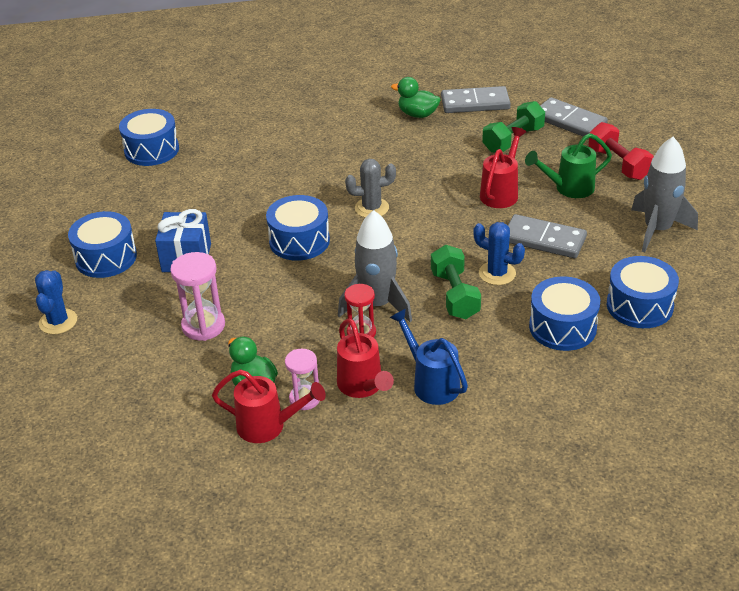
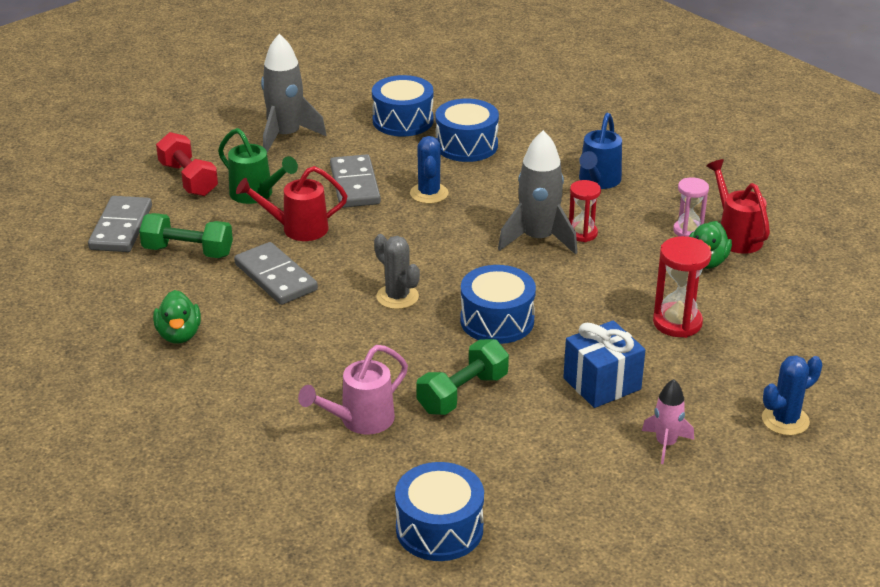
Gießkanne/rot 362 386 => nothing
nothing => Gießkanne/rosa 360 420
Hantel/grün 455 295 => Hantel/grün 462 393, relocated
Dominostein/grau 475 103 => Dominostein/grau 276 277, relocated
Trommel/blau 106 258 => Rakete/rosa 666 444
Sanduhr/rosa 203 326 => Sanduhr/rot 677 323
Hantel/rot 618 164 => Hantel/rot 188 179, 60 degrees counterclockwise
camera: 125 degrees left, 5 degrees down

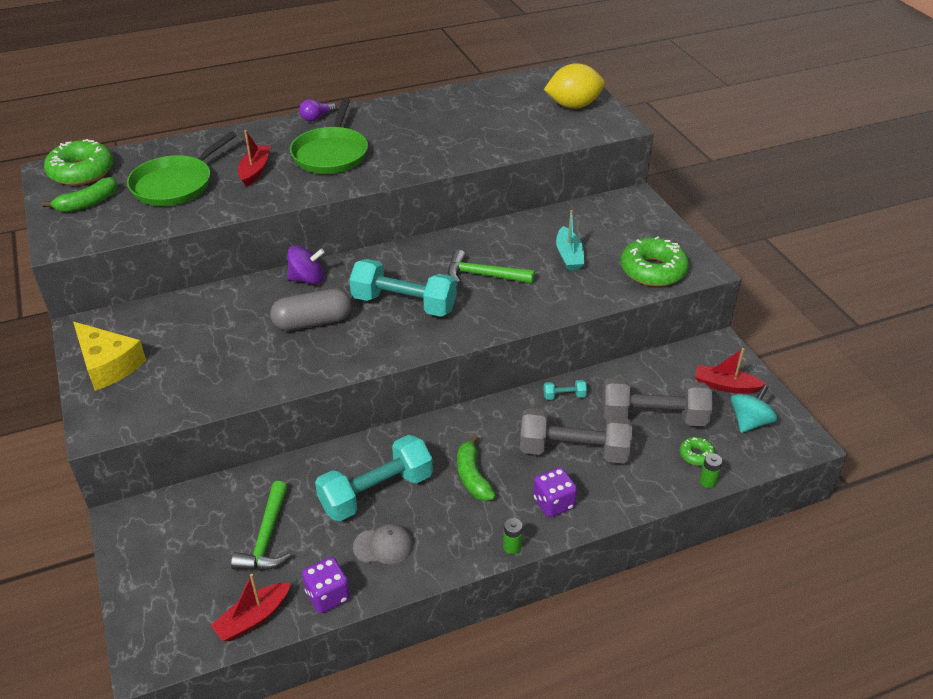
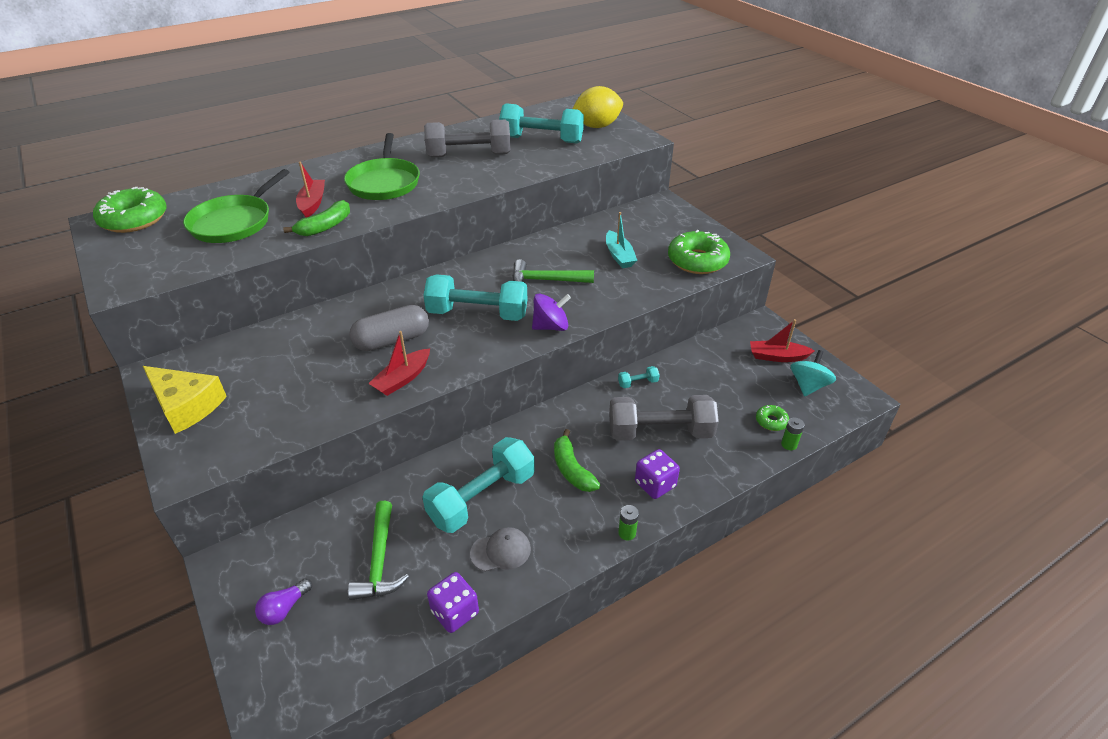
nothing => Hantel/türkis 541 140
Banane/grün 88 203 => Banane/grün 325 227, relocated
Boot/rot 253 618 => Boot/rot 402 379, relocated
Kreisel/lila 307 279 => Kreisel/lila 551 326, relocated
Glühbirne/lila 316 117 => Glühbirne/lila 284 609, relocated
Hantel/grau 653 417 => Hantel/grau 469 155, relocated
camera: 10 degrees left, 0 degrees up

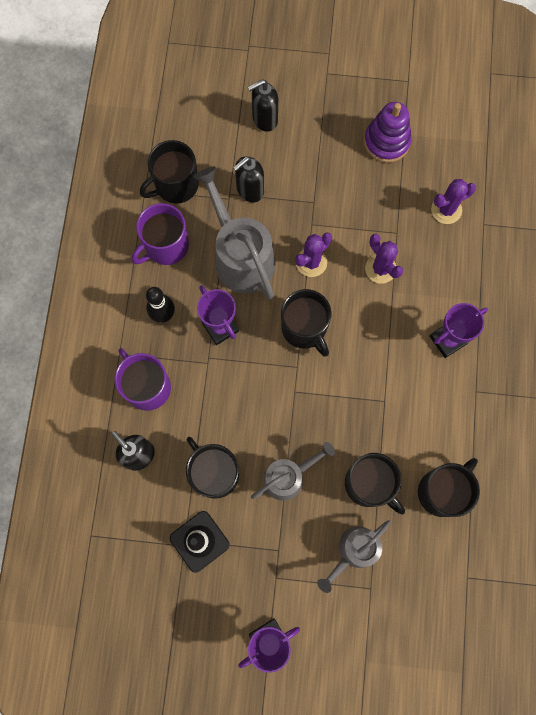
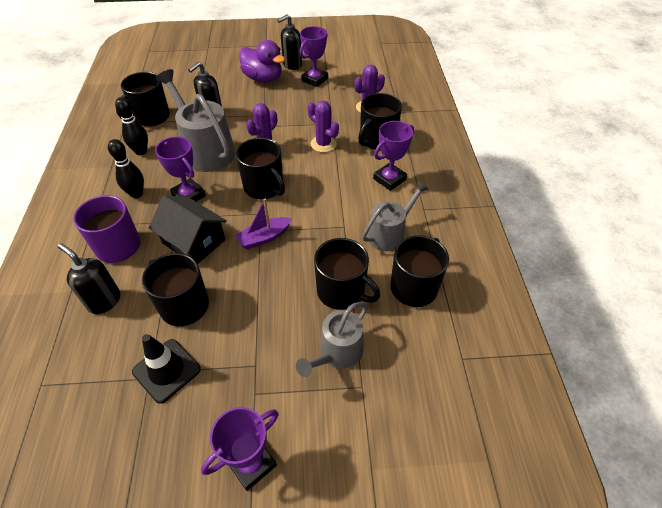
nothing => Haus/schwarz 194 241
nothing => Boot/lila 264 237
nothing => Ente/lila 263 78
nothing => Tasse/schwarz 377 140
Seifenspender/schwarz 264 119 => Seifenspender/schwarz 292 65, relocated
Gießkanne/grau 288 477 => Gießkanne/grau 389 234, relocated
Tasse/lila 166 246 => Bowlingkegel/schwarz 141 151
Stapelspielzeug/lila 386 142 => Pokal/lila 314 79
camera: 10 degrees left, 25 degrees down

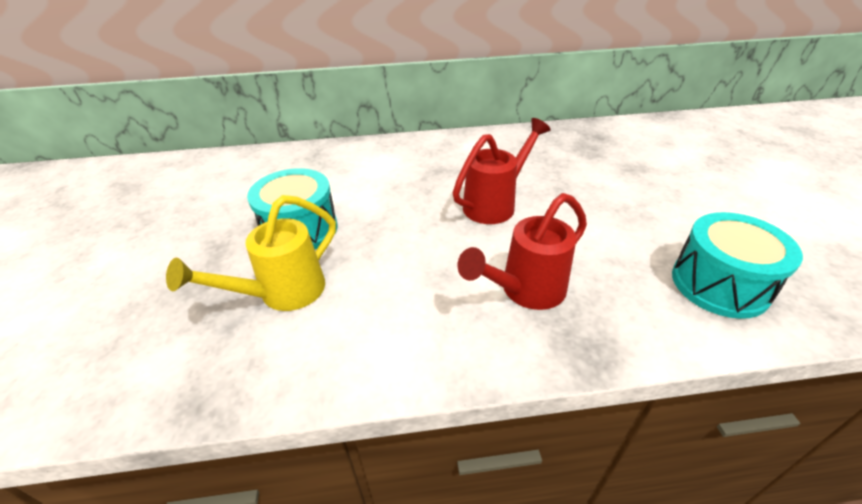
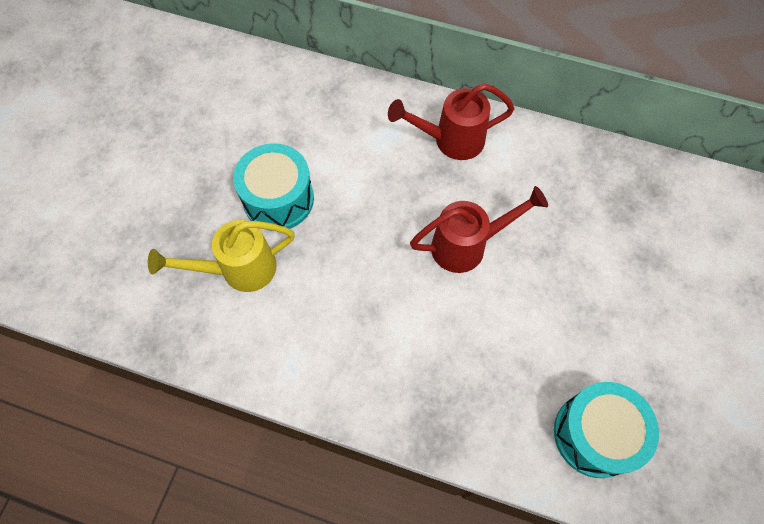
Gießkanne/rot 525 291 => Gießkanne/rot 450 140, relocated
camera: 25 degrees right, 25 degrees up

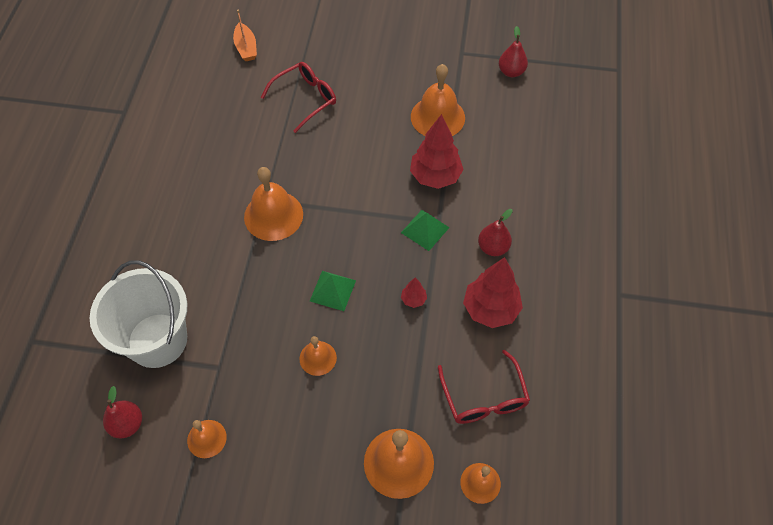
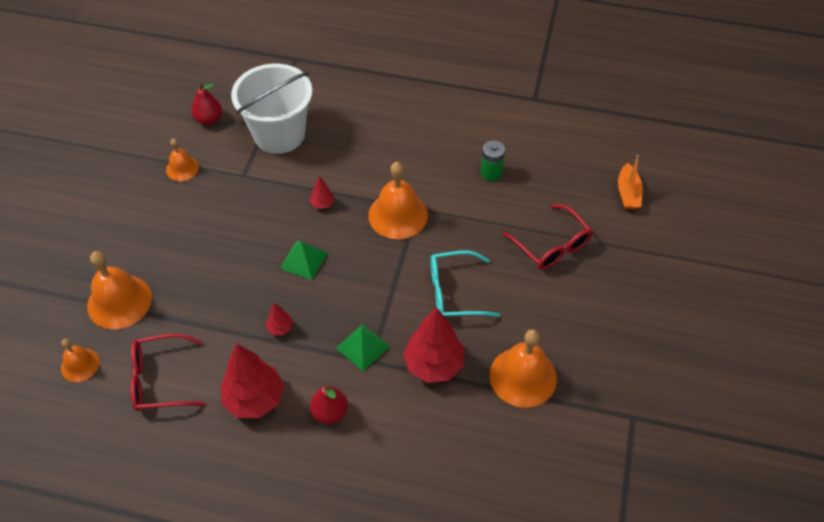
Glocke/orange 318 358 => nothing
Birne/rot 511 72 => nothing
nothing => Baum/rot 322 204
nothing => Brille/türkis 455 292
nothing => Batterie/grün 491 173
Boot/orange 246 48 => Boot/orange 628 193, 75 degrees counterclockwise
camera: 95 degrees right, 5 degrees down

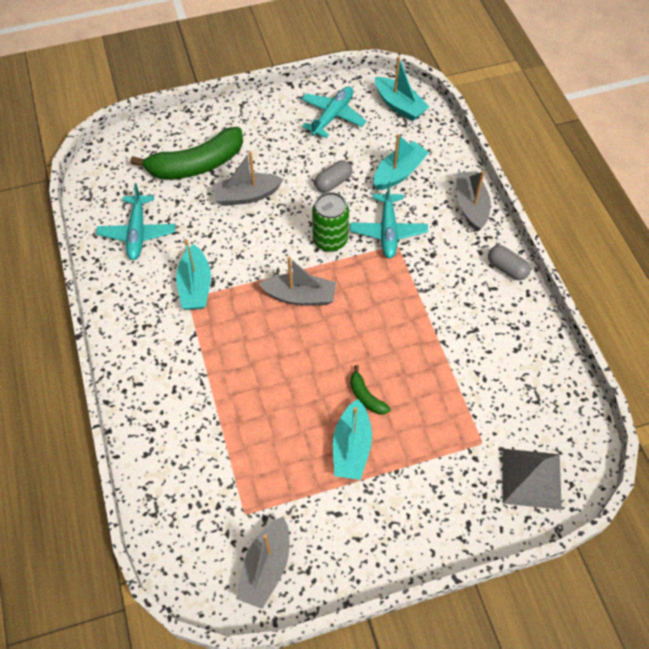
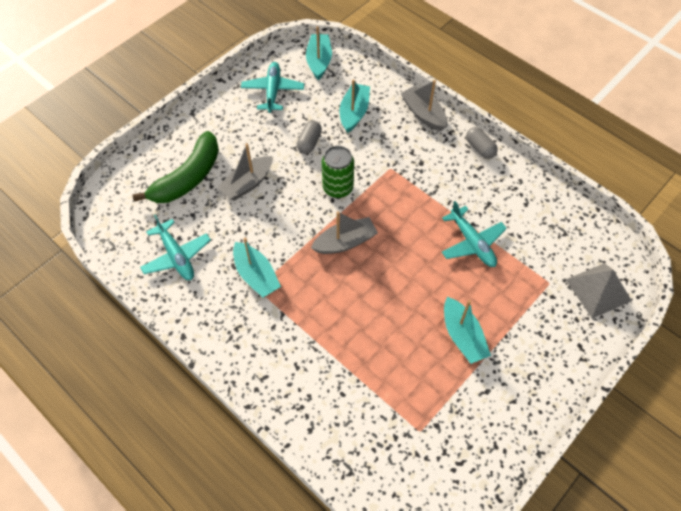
Boot/grau 266 567 => nothing
Banane/grün 366 396 => nothing
Flugzeug/türkis 388 231 => Flugzeug/türkis 472 243, relocated
Boot/türkis 399 105 => Boot/türkis 319 61, 105 degrees counterclockwise
Kapsel/grau 506 268 => Kapsel/grau 480 148, 45 degrees clockwise
camera: 30 degrees left, 0 degrees up

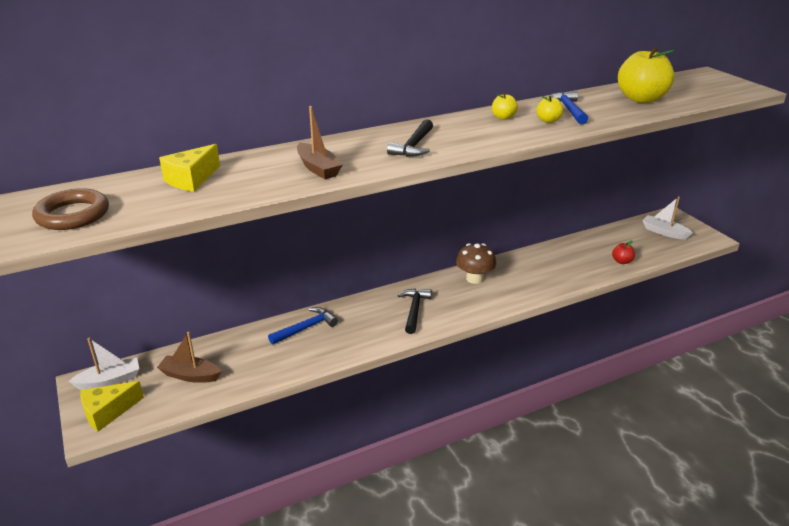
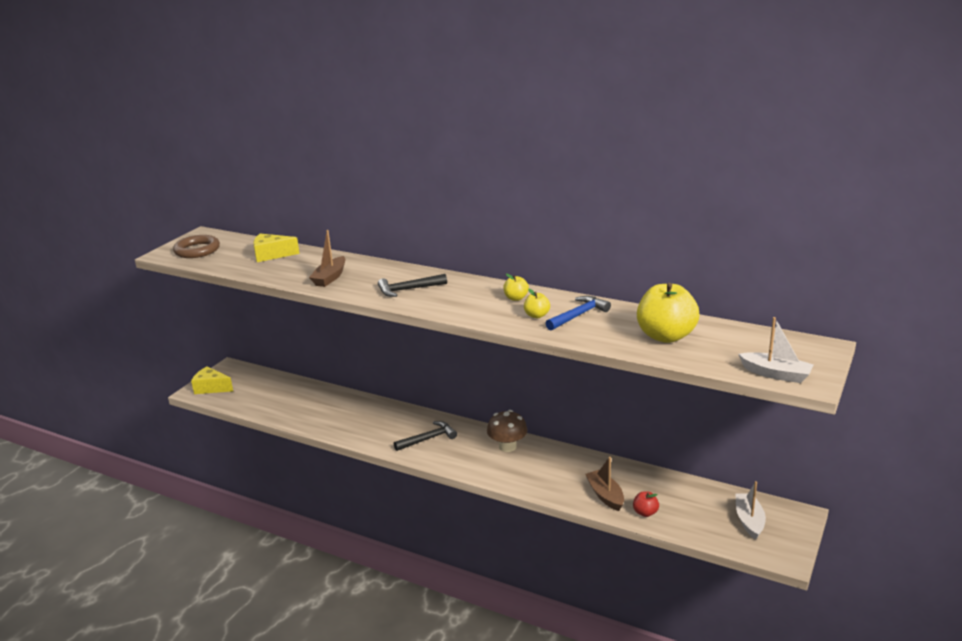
Hammer/blau 306 328 => nothing
Boot/weiß 110 381 => Boot/weiß 776 374, relocated
Boot/braun 190 375 => Boot/braun 605 495, relocated
camera: 55 degrees right, 5 degrees down

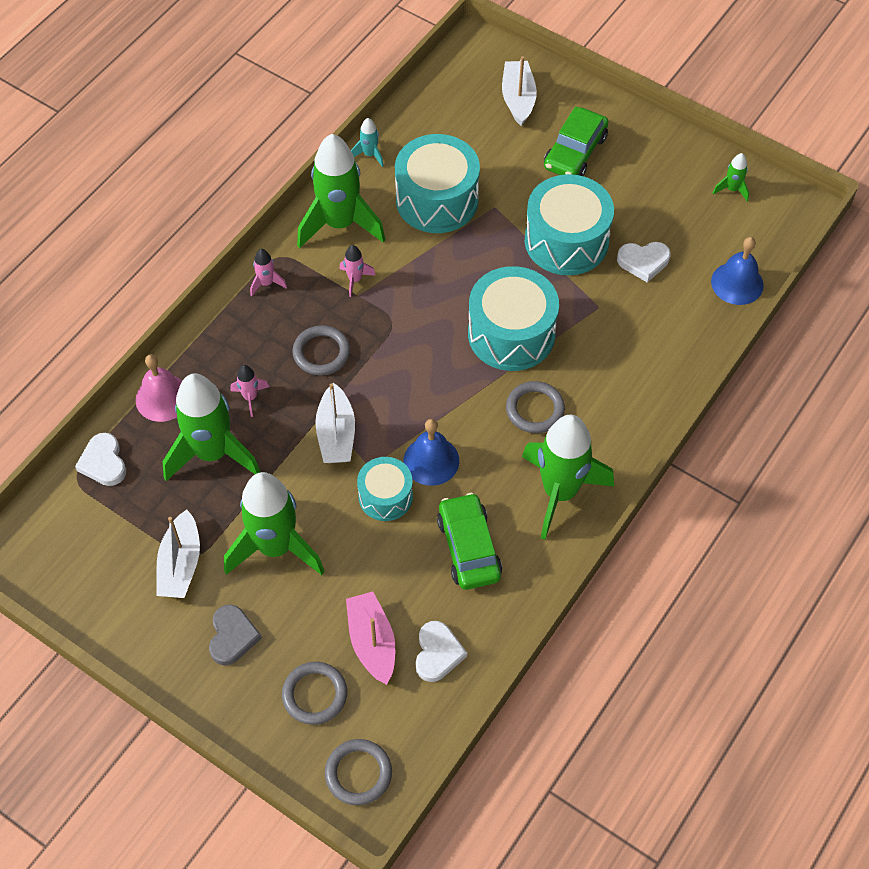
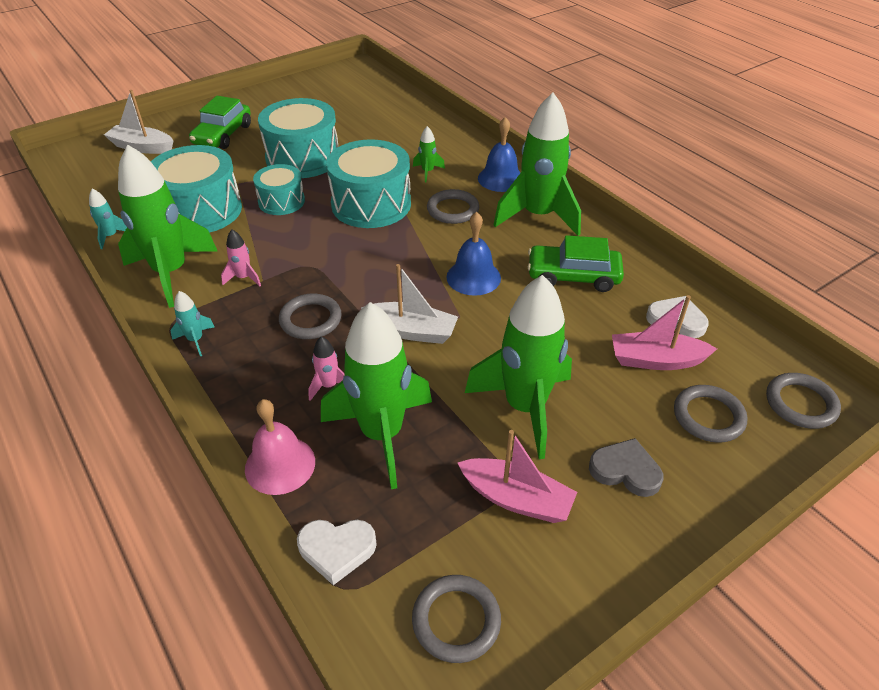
Herz/weiß 643 262 => nothing
nothing => Ring/grau 456 620
Trommel/türkis 385 496 => Trommel/türkis 281 201, relocated
Glocke/blau 737 283 => Glocke/blau 500 178, relocated
Rakete/grün 732 189 => Rakete/grün 427 172, relocated
Boot/weiß 180 564 => Boot/rosa 516 499
Rakete/rosa 266 283 => Rakete/türkis 195 340
Auto/grün 575 152 => Auto/grün 223 135, 60 degrees clockwise
camera: 70 degrees left, 15 degrees down

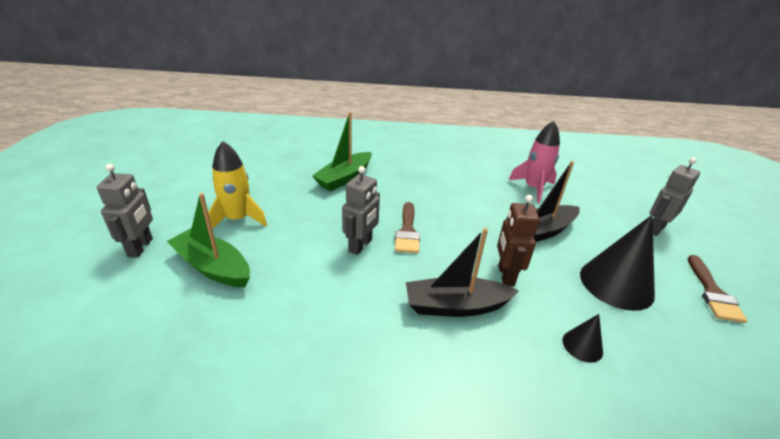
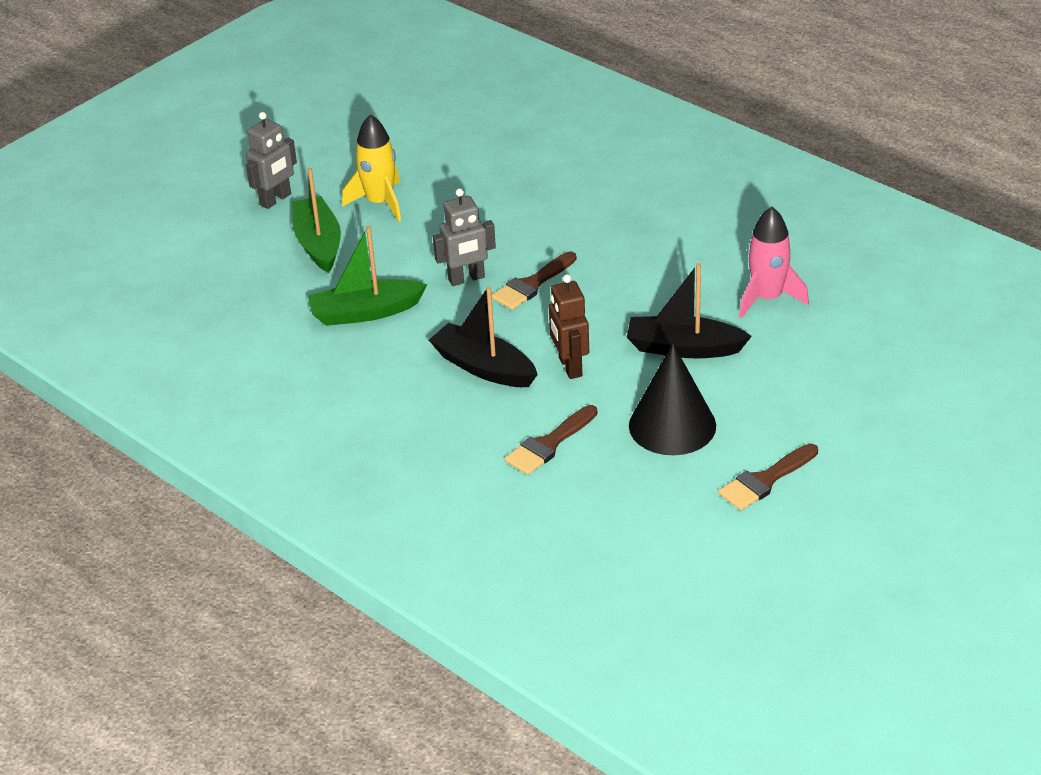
Roboter/grau 655 229 => nothing
Boot/grün 344 178 => Boot/grün 365 312, relocated
Kegel/schwarz 582 345 => Pinsel/braun 549 444
Roboter/braun 505 275 => Roboter/braun 569 367, 60 degrees counterclockwise
camera: 45 degrees right, 5 degrees up

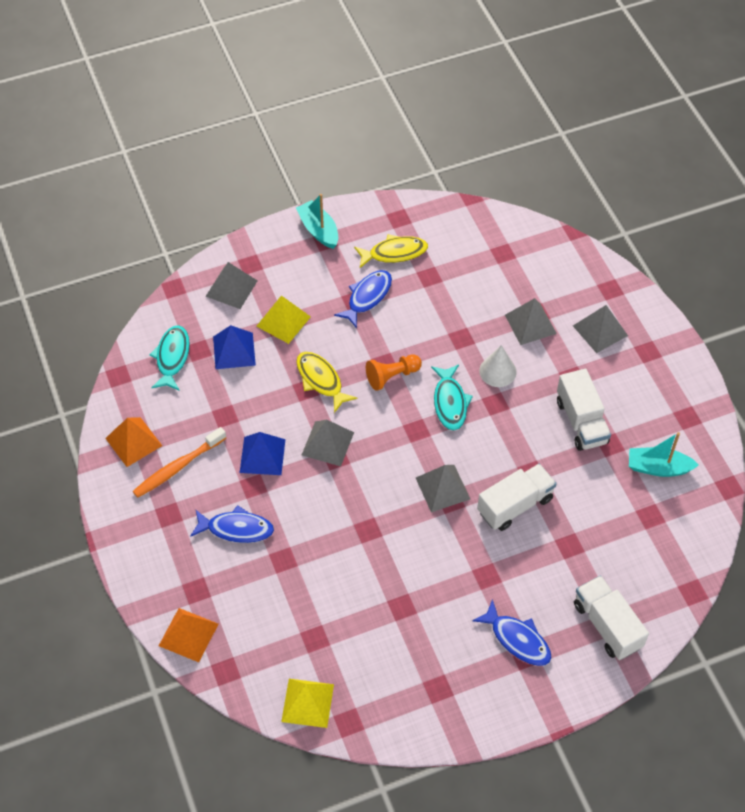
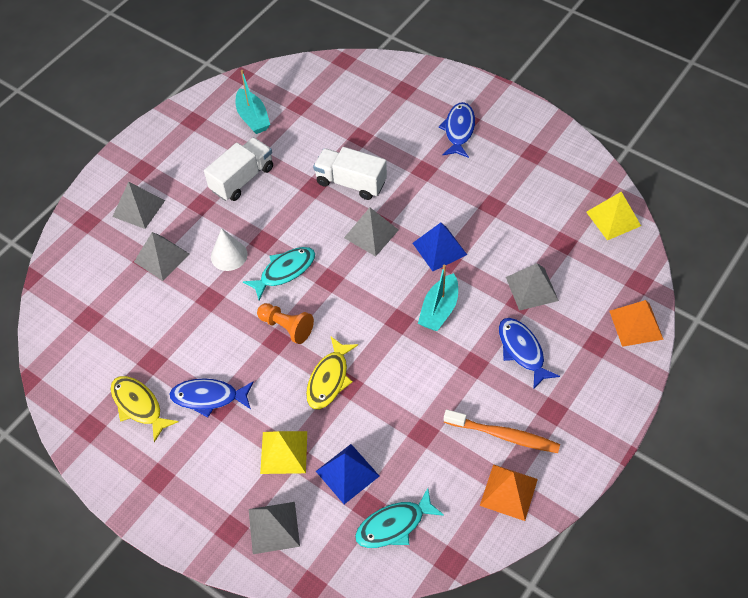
Lastwagen/weiß 607 625 => nothing
Pyramide/blau 262 456 => Pyramide/blau 439 248, relocated
Boot/türkis 318 230 => Boot/türkis 439 309, relocated
Pyramide/grau 327 443 => Pyramide/grau 531 289, relocated
camera: 120 degrees left, 0 degrees up

